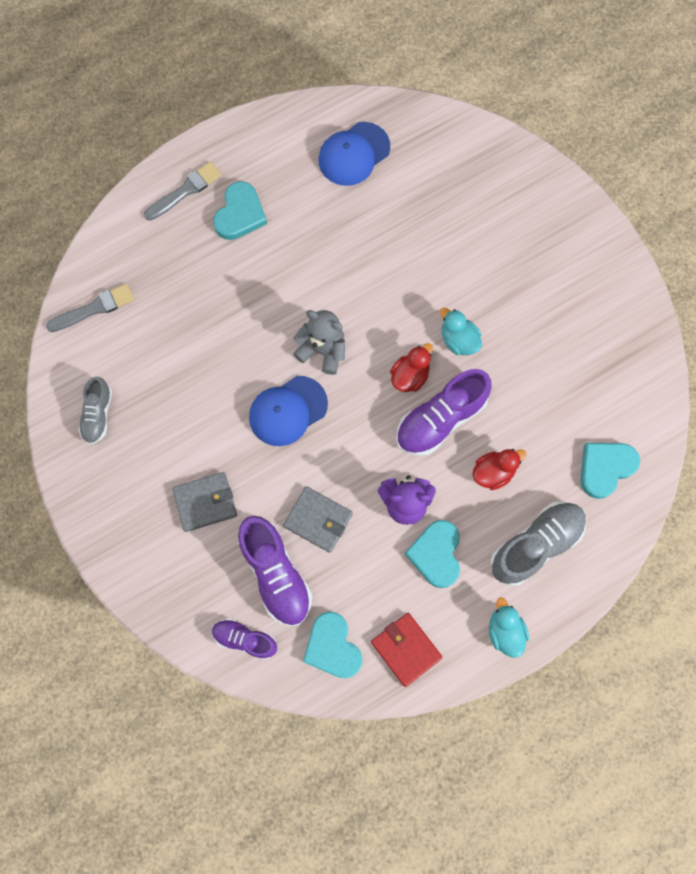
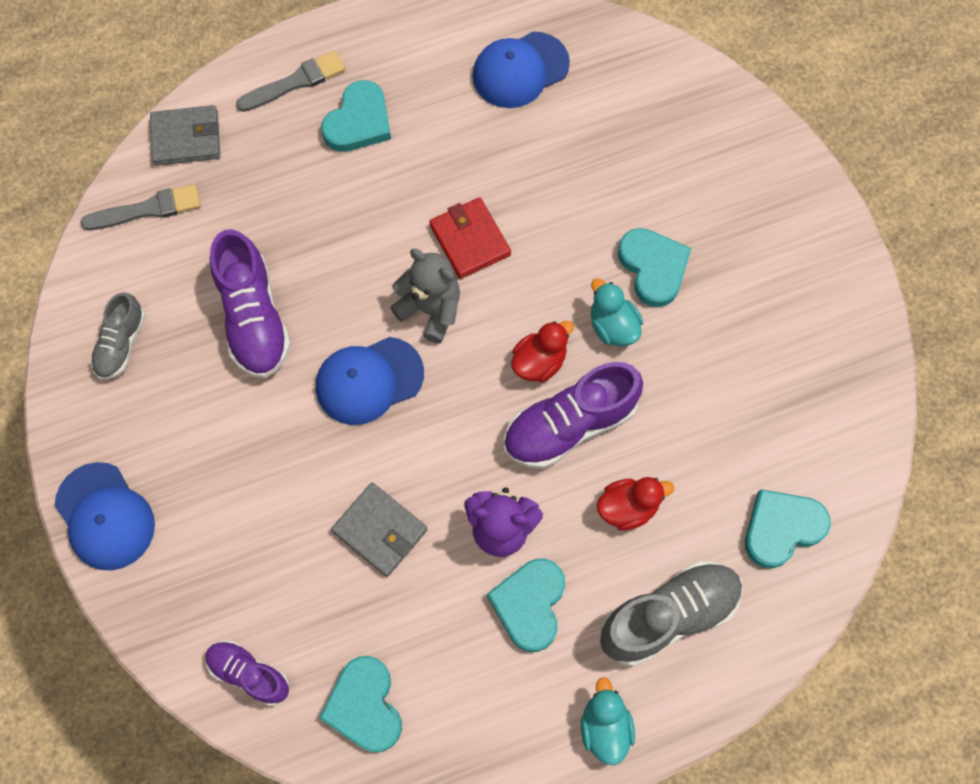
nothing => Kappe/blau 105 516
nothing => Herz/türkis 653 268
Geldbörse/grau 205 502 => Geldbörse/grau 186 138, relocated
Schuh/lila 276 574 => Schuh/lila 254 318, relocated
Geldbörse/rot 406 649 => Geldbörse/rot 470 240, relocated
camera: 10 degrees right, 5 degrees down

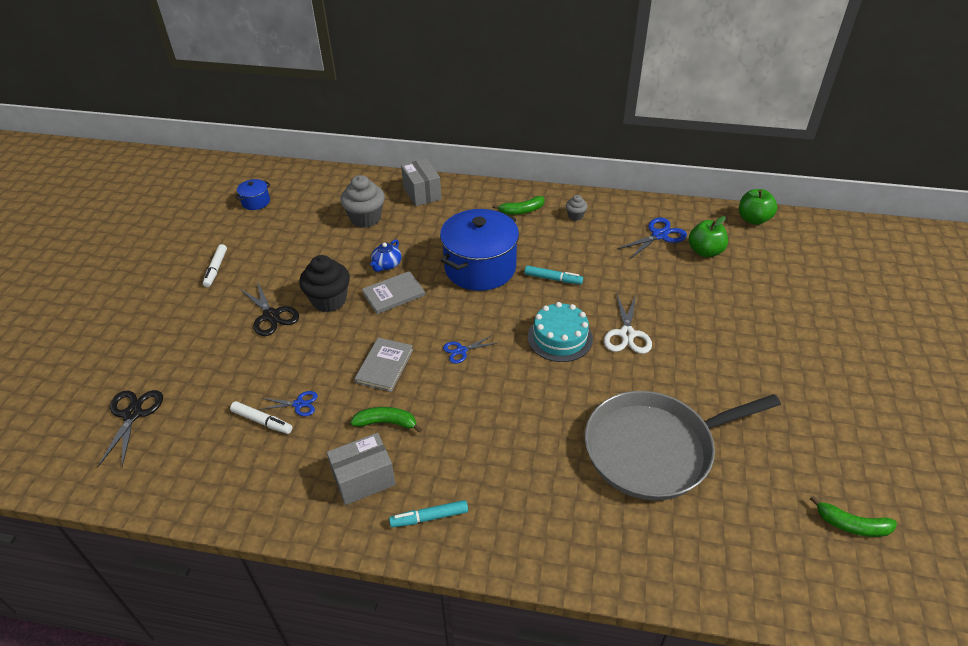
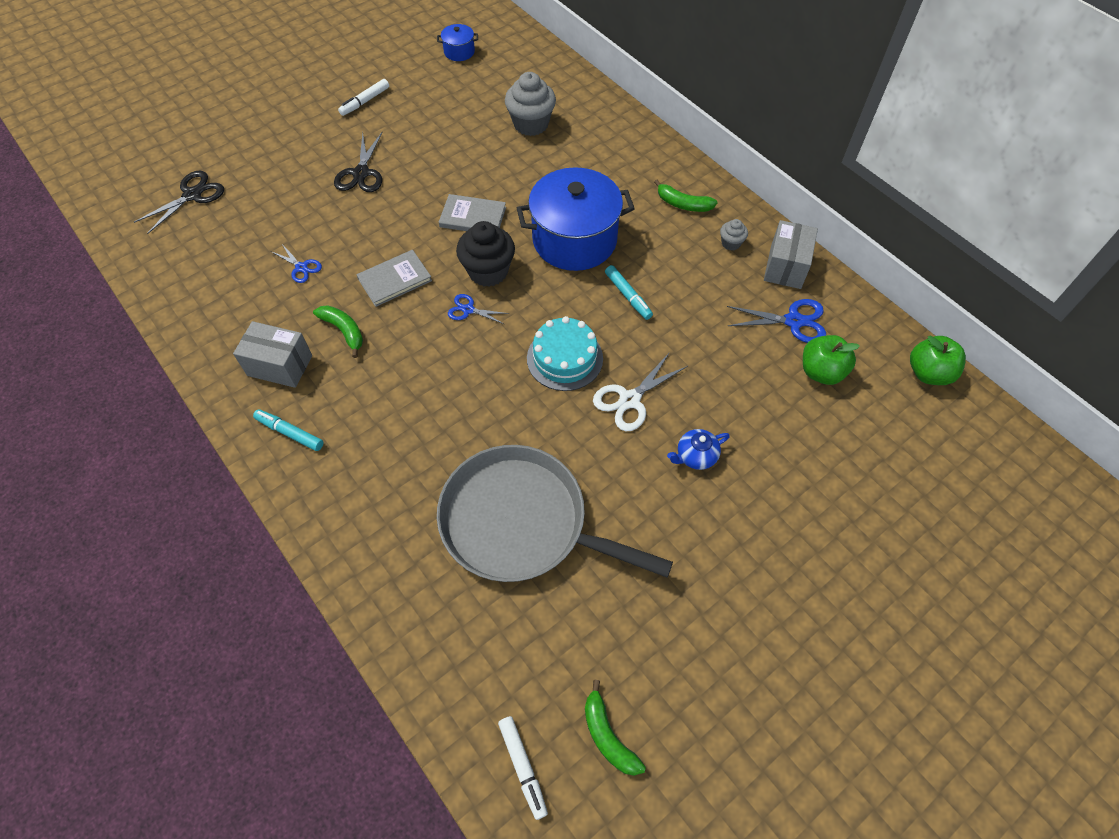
Filzstift/weiß 262 421 => Filzstift/weiß 523 767, relocated
Muffin/schwarz 329 300 => Muffin/schwarz 488 271, relocated
Teekanne/blau 386 265 => Teekanne/blau 695 456, relocated
Schachtel/grau 422 193 => Schachtel/grau 785 267, relocated
camera: 40 degrees right, 15 degrees up

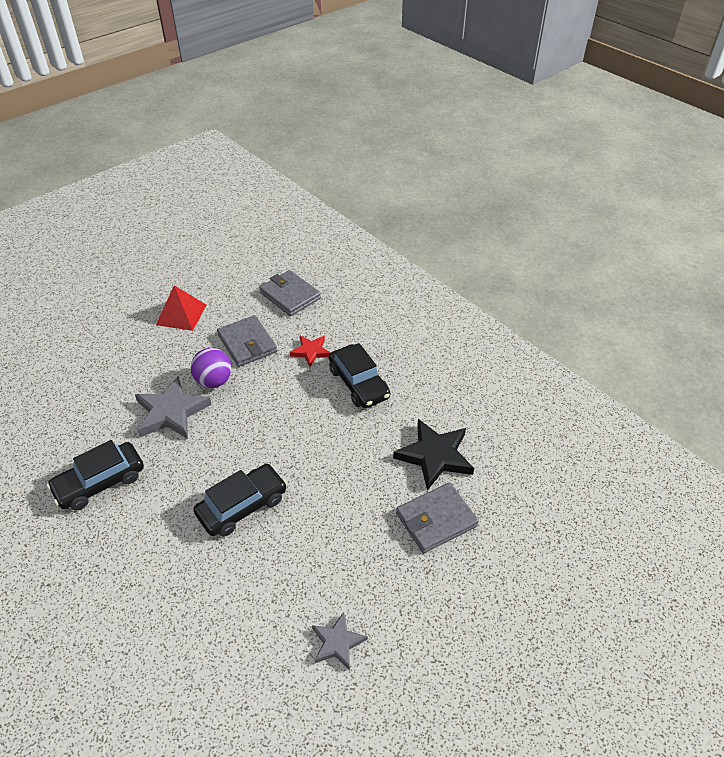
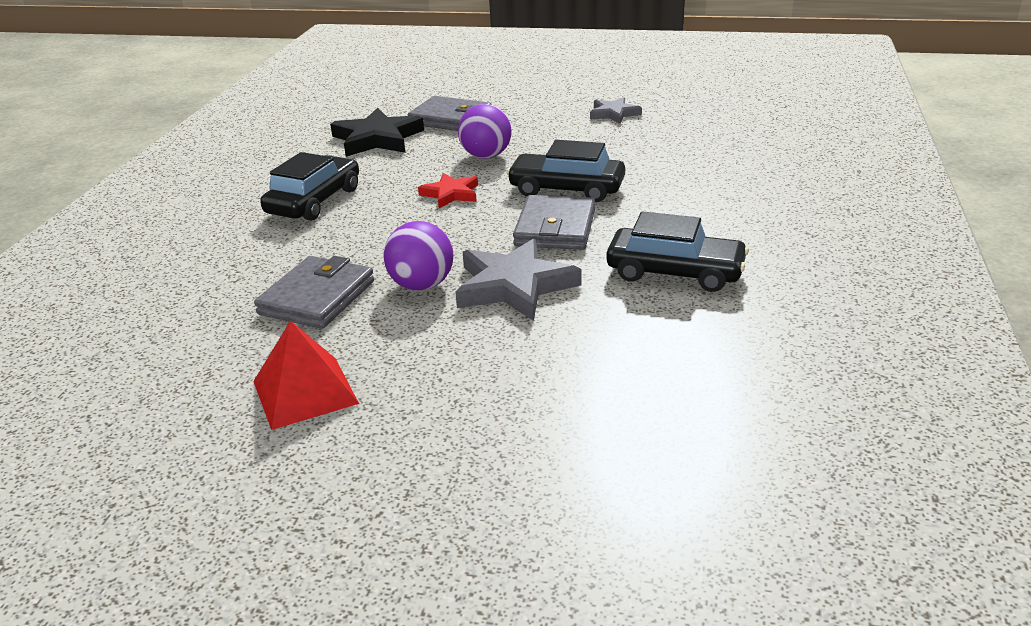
nothing => Ball/lila 486 156
Geldbörse/grau 290 295 => Geldbörse/grau 555 228, relocated
Stern/rot 311 351 => Stern/rot 451 194, relocated
camera: 125 degrees left, 15 degrees down

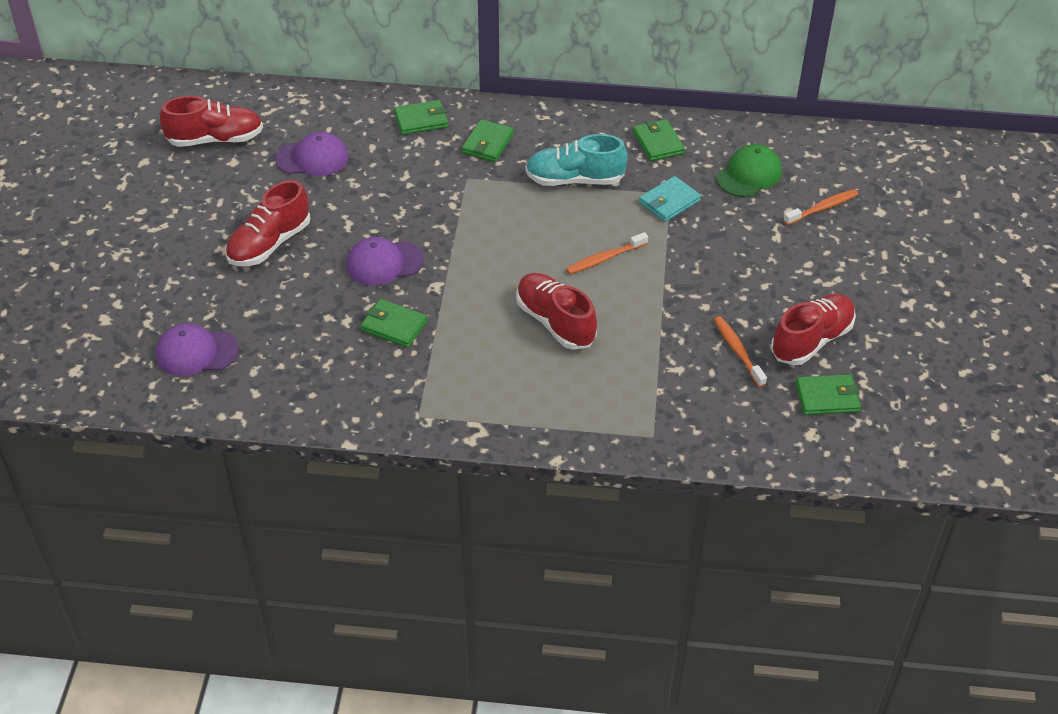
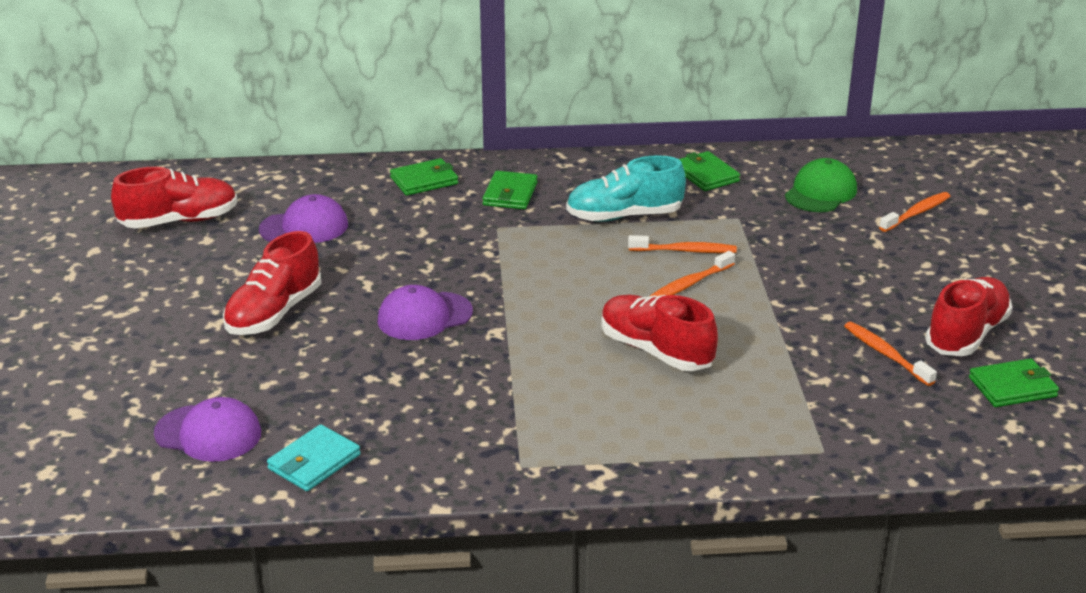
Geldbörse/grün 394 326 => nothing
nothing => Zahnbürste/orange 685 251
Geldbörse/türkis 669 202 => Geldbörse/türkis 314 462, relocated
Kappe/lila 197 352 => Kappe/lila 208 433, 150 degrees counterclockwise
camera: 10 degrees left, 15 degrees down

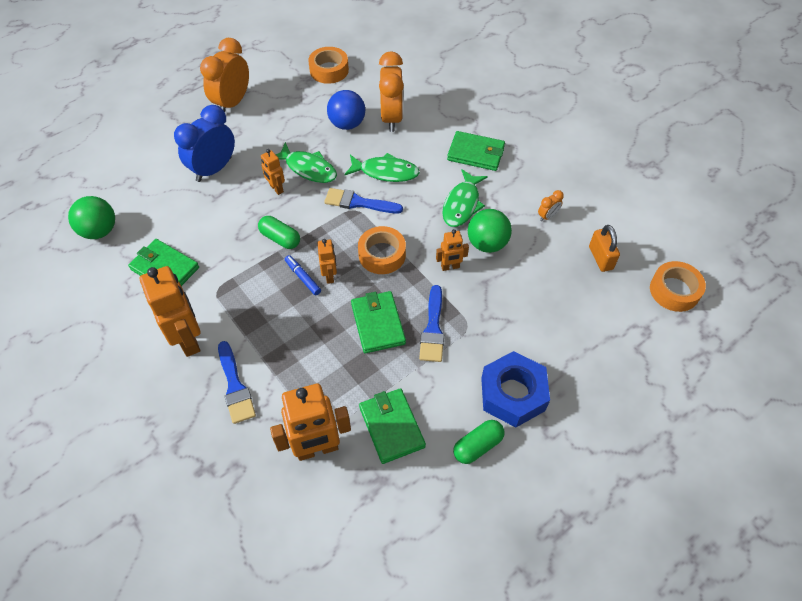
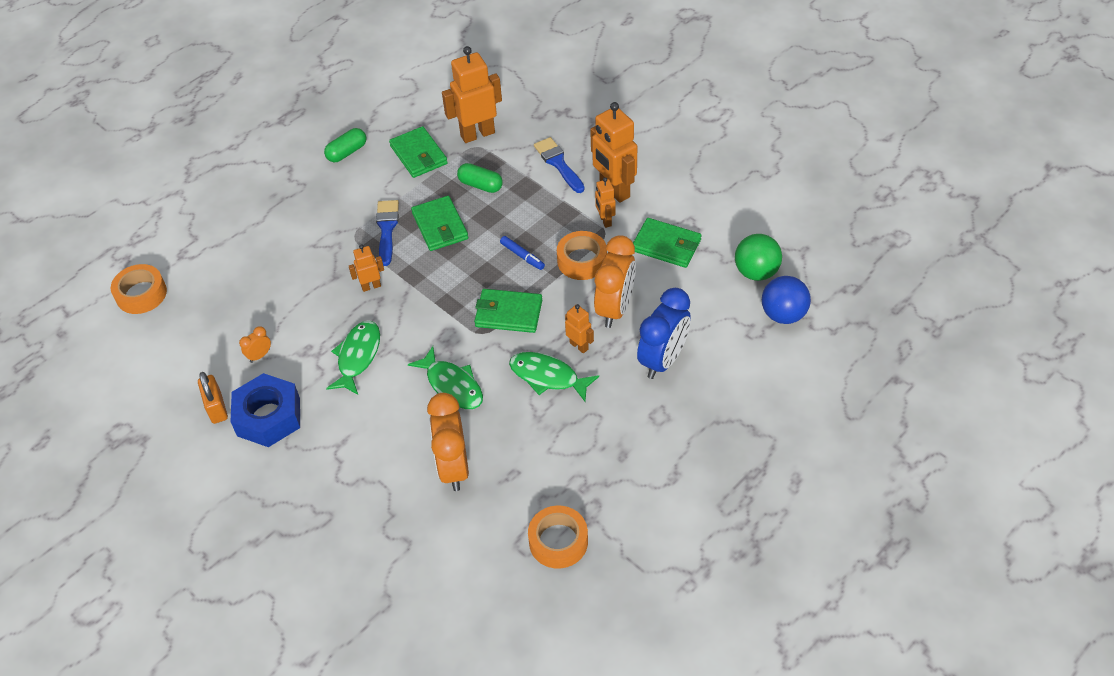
Pinsel/blau 359 203 => nothing
Ball/grün 487 244 => nothing
Wecker/orange 232 103 => Wecker/orange 615 308, relocated
Kapsel/grün 280 238 => Kapsel/grün 480 185, relocated
Roboter/orange 330 276 => Roboter/orange 605 221, relocated
Ball/blau 347 124 => Ball/blau 783 314, relocated
Klebeband/orange 382 255 => Klebeband/orange 582 261, relocated
Geldbörse/grün 476 153 => Geldbörse/grün 508 313, relocated
Sechskantmutter/blau 512 394 => Sechskantmutter/blau 268 417, relocated
Vorhängeschloss/orange 600 258 => Vorhängeschloss/orange 216 408, relocated
Fisch/grün 385 172 => Fisch/grün 452 385, 135 degrees counterclockwise
camera: 175 degrees right, 5 degrees down

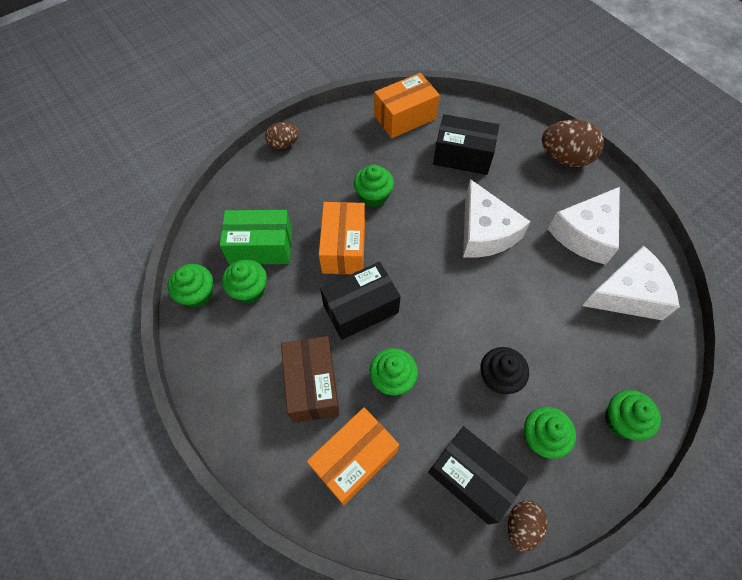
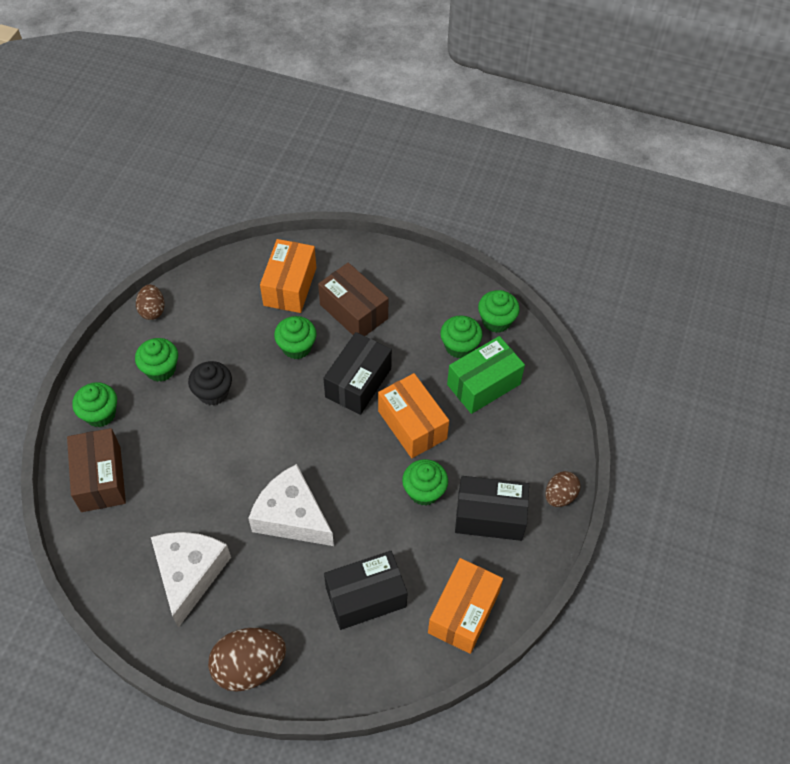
Käse/weiß 627 294 => nothing
nothing => Schachtel/braun 101 479
Schachtel/schwarz 471 478 => Schachtel/schwarz 489 516, relocated
camera: 145 degrees right, 5 degrees down

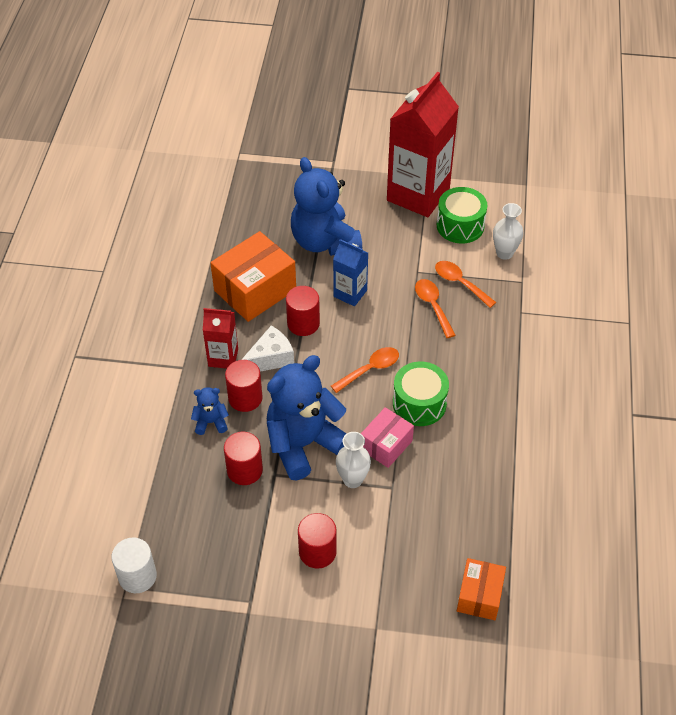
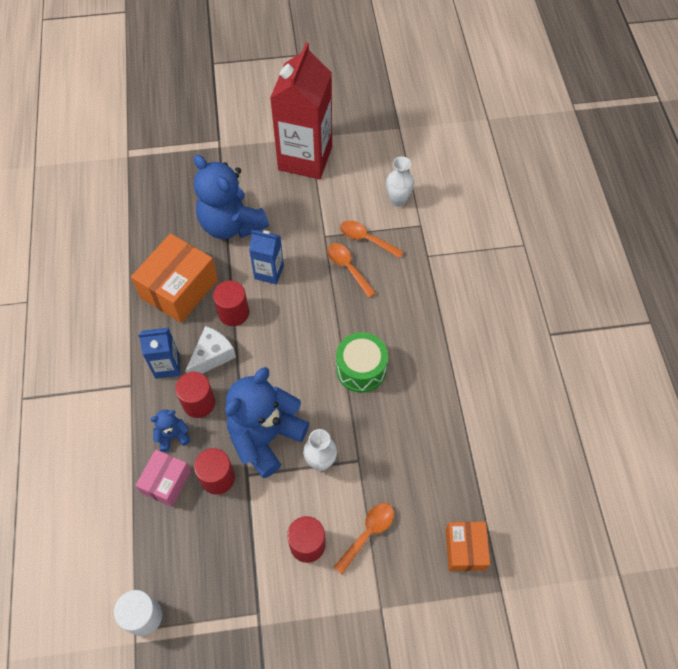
Trommel/grün 460 225 => nothing
Löffel/orange 370 369 => Löffel/orange 368 533, relocated
Schachtel/rosa 386 445 => Schachtel/rosa 166 482, relocated
Getränkekarton/rot 223 357 => Getränkekarton/blau 167 366
camera: 15 degrees left, 10 degrees up

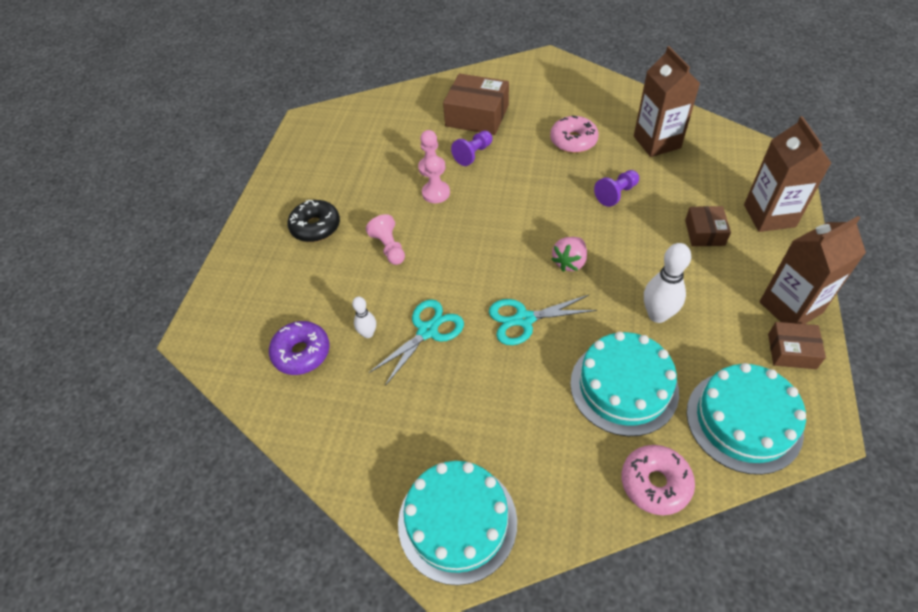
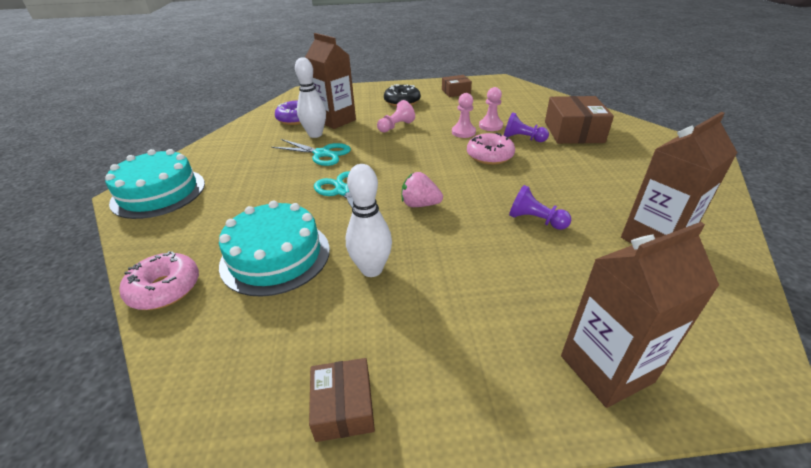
Kuchen/türkis 743 421 => nothing
Donut/rosa 573 141 => Donut/rosa 489 156, relocated
Schachtel/braun 704 232 => Schachtel/braun 456 92, relocated
Getränkekarton/braun 790 307 => Getränkekarton/braun 336 120, relocated
Bowlingkegel/weiß 368 333 => Bowlingkegel/weiß 315 134, x1.75
camera: 70 degrees right, 15 degrees down

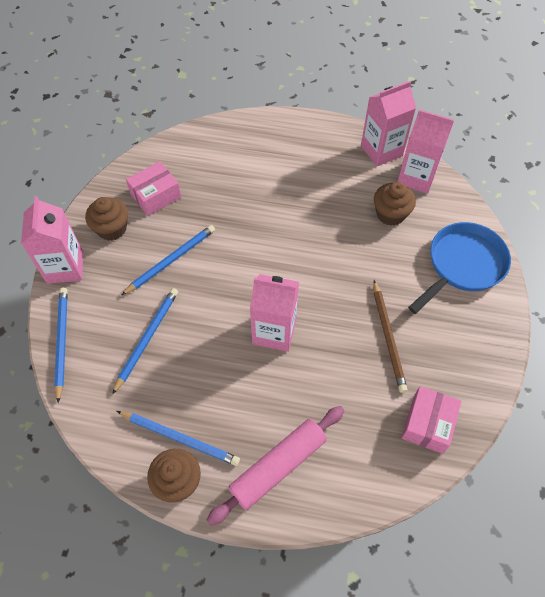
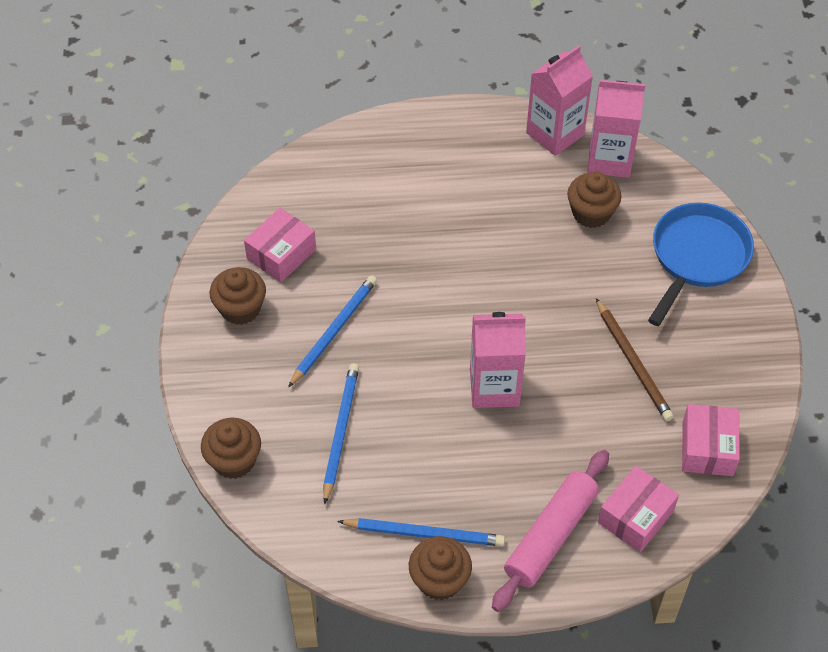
Getränkekarton/rosa 65 267 => nothing
nothing => Schachtel/rosa 635 516
Bleistift/blau 62 342 => Muffin/braun 234 460
camera: 15 degrees left, 5 degrees down

